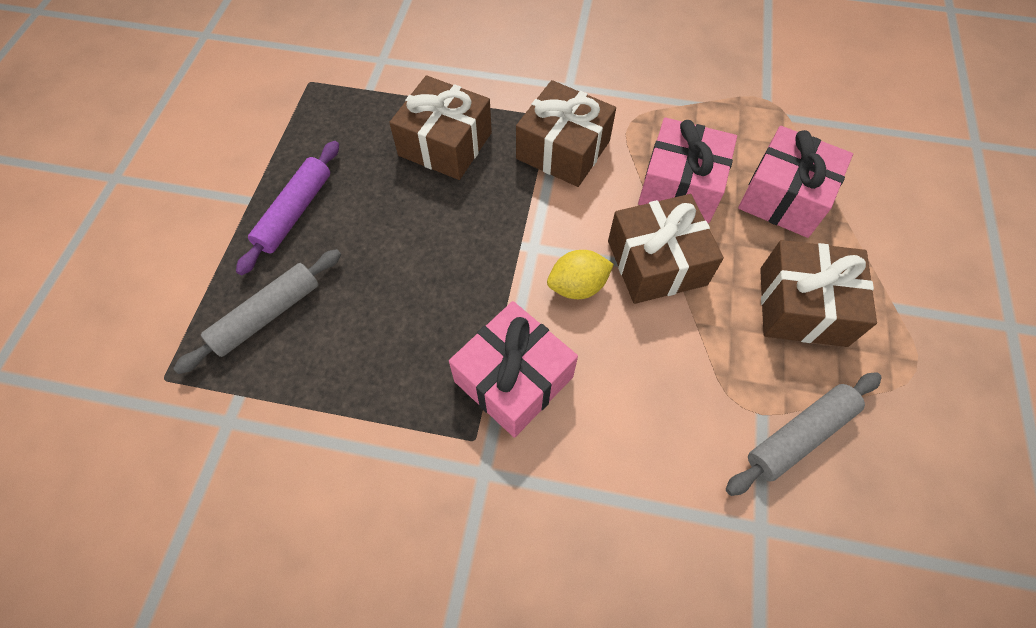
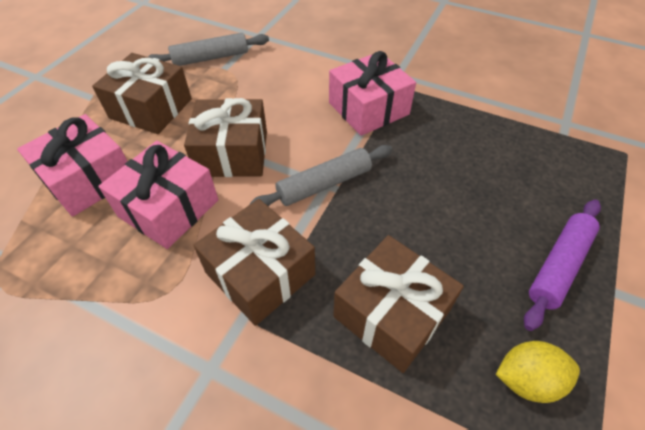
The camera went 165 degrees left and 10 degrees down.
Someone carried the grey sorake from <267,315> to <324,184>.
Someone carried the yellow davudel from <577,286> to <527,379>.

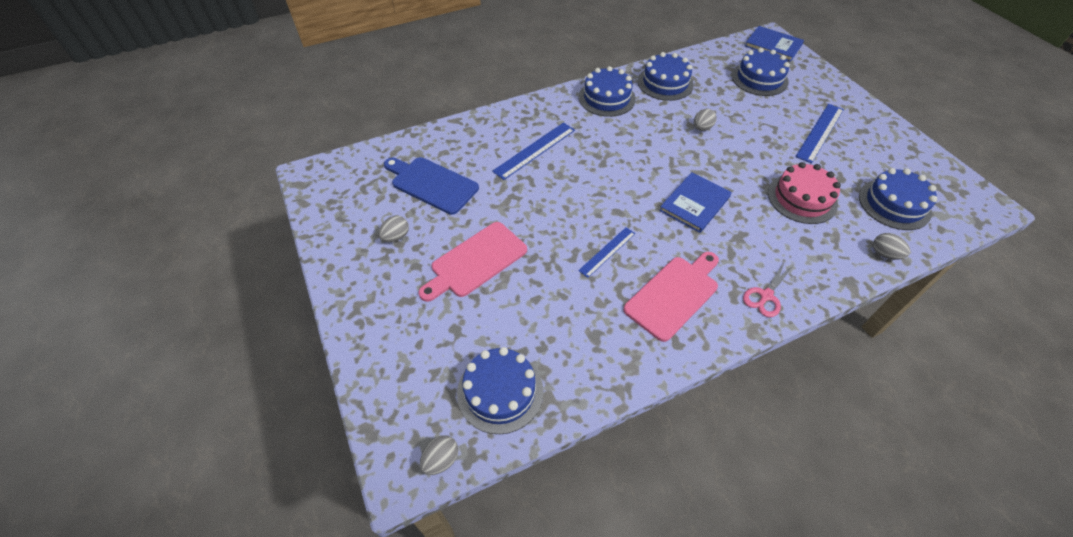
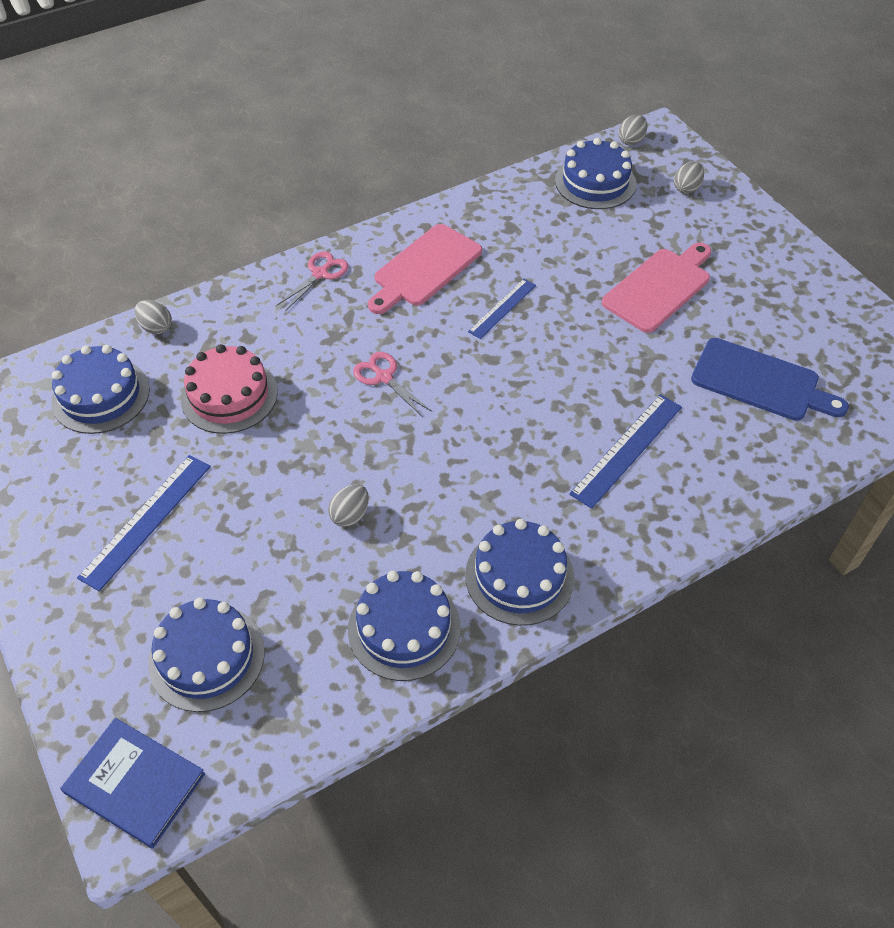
The camera went 175 degrees right and 0 degrees up.
Someone swapped the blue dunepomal at <695,204> for the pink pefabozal at <384,377>.
Someone carried the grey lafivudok from <396,237> to <686,188>.

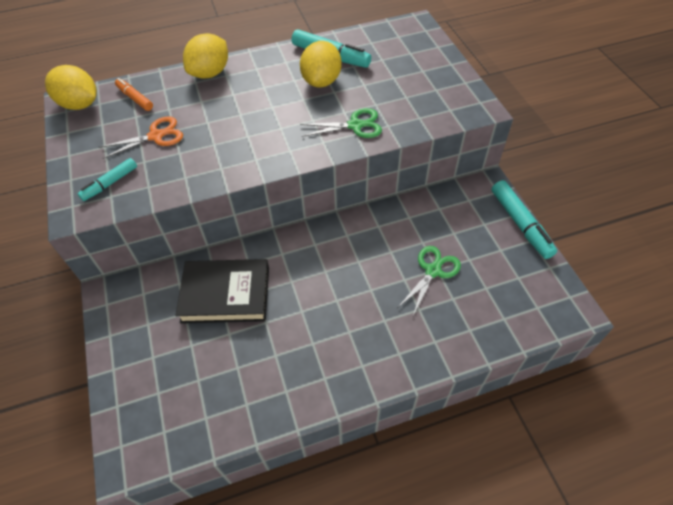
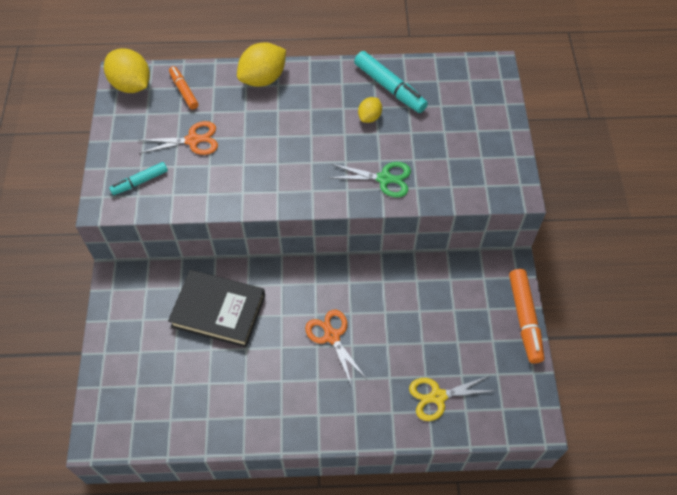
The camera went 15 degrees right and 5 degrees up.
Someone scaled the yellow davudel at <321,81> by 0.55.
Someone repainted the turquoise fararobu at <520,224>, which became the orange fararobu at <524,319>.
Someone took away the green pefabozal at <433,271>.
Someone put down the orange pefabozal at <332,336>.
Someone put down the yellow pefabozal at <437,397>.

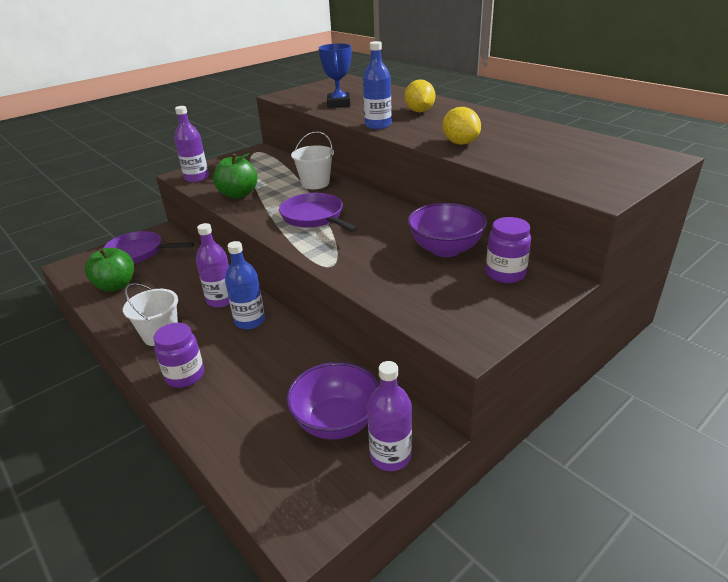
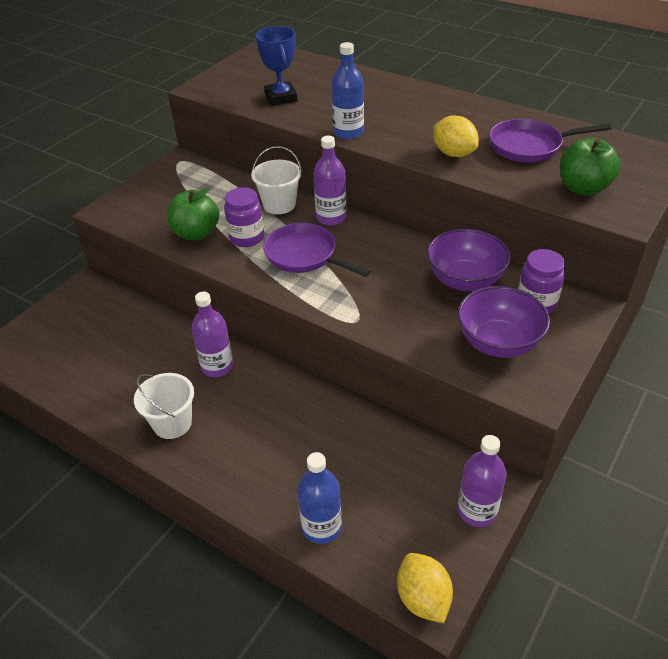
The camera went 15 degrees left and 10 degrees up.
Someone carried the yellow davudel from <419,111> to <423,598>.
Someone carried the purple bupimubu from <196,178> to <331,217>.
Someone carried the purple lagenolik from <138,252> to <529,146>.
Someone carried the blue bupimubu from <250,321> to <321,527>.
Someone carried the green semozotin from <116,286> to <583,188>.
Someone carried the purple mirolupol from <185,376> to <247,238>.
Someone carried the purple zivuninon from <336,421> to <498,343>.

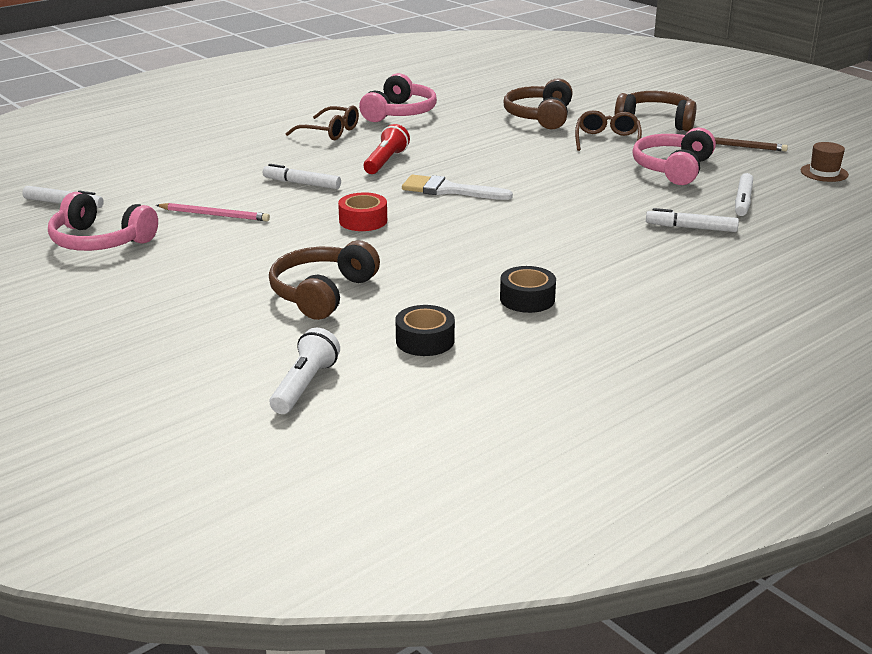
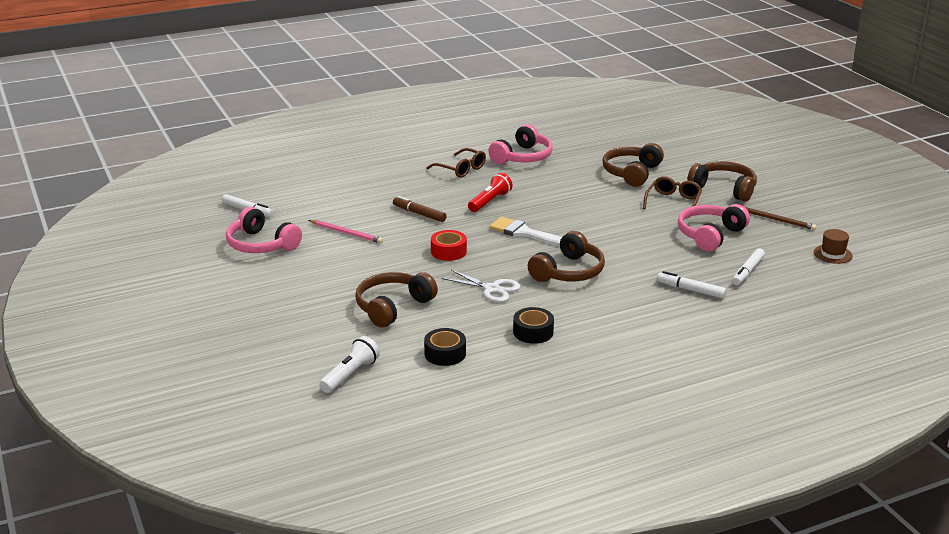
The camera went 15 degrees right and 0 degrees up.
Someone repainted the white fararobu at <302,184>, which became the brown fararobu at <419,214>.
Someone put down the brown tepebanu at <568,272>.
Someone put down the white pefabozal at <492,289>.

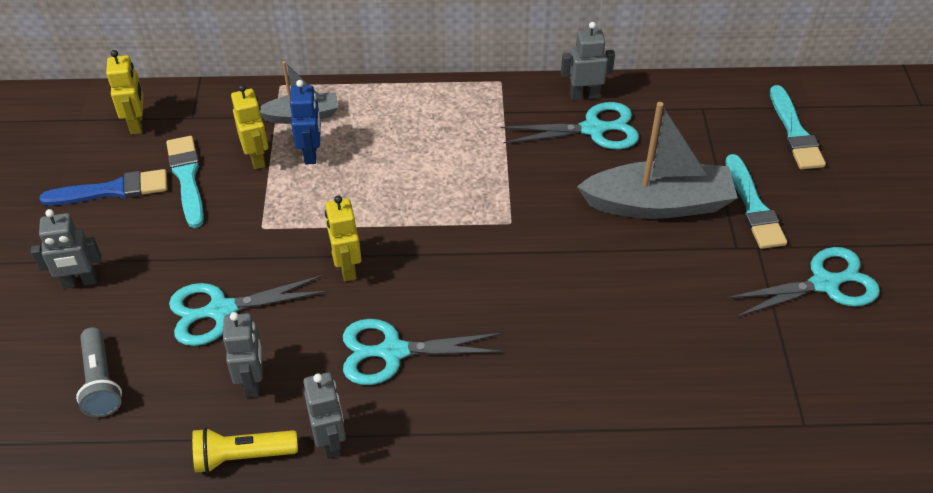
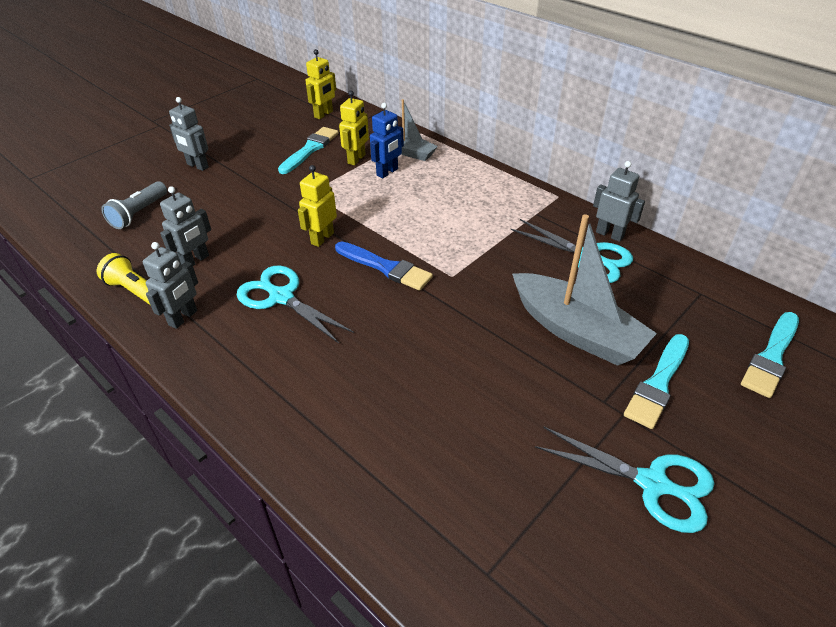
The camera went 45 degrees right and 5 degrees down.
Someone carried the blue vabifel from <112,190> to <385,267>.
Someone took away the turquoise pefabozal at <221,310>.

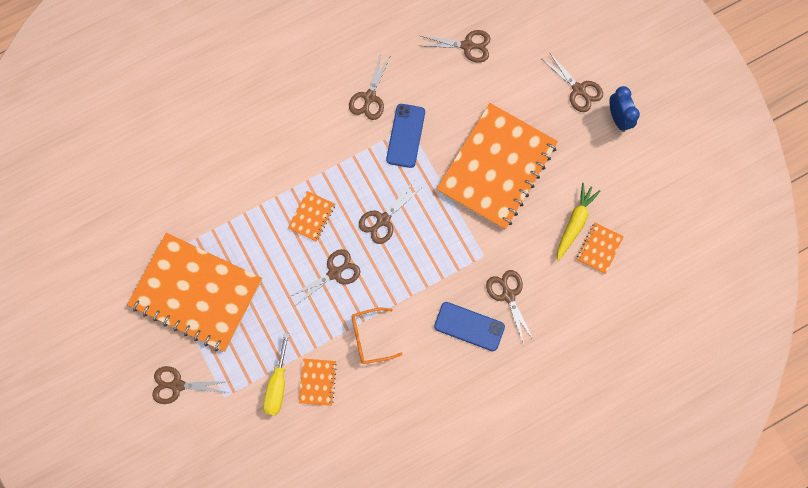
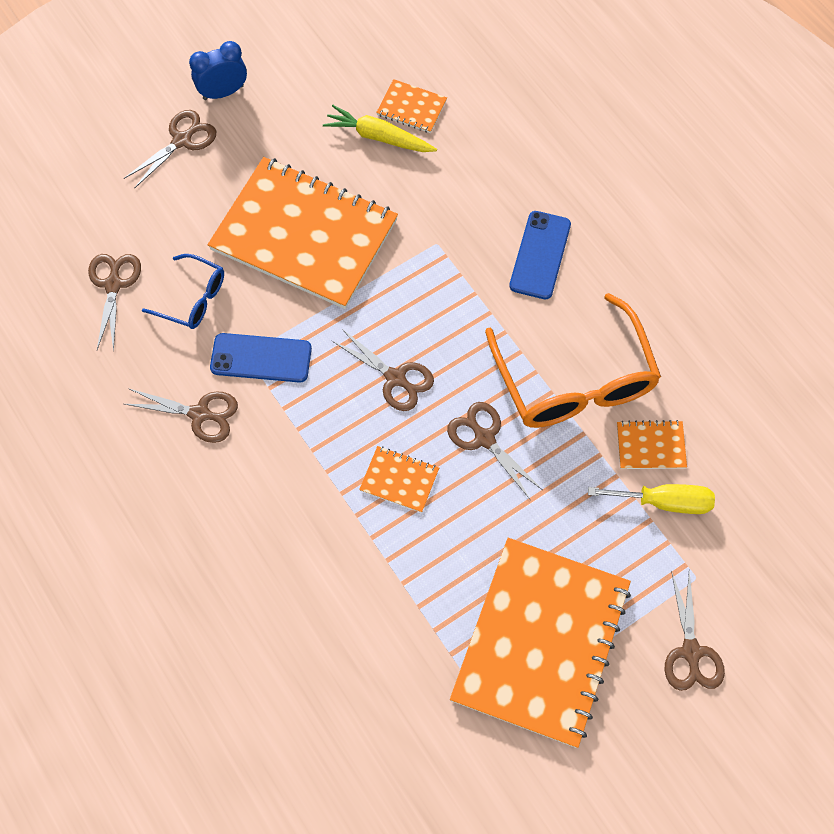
The camera went 95 degrees left and 10 degrees down.
Someone took away the brown pefabozal at <508,295>.
Someone scaled the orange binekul at <370,337> by 1.95.
Someone put down the blue binekul at <193,299>.

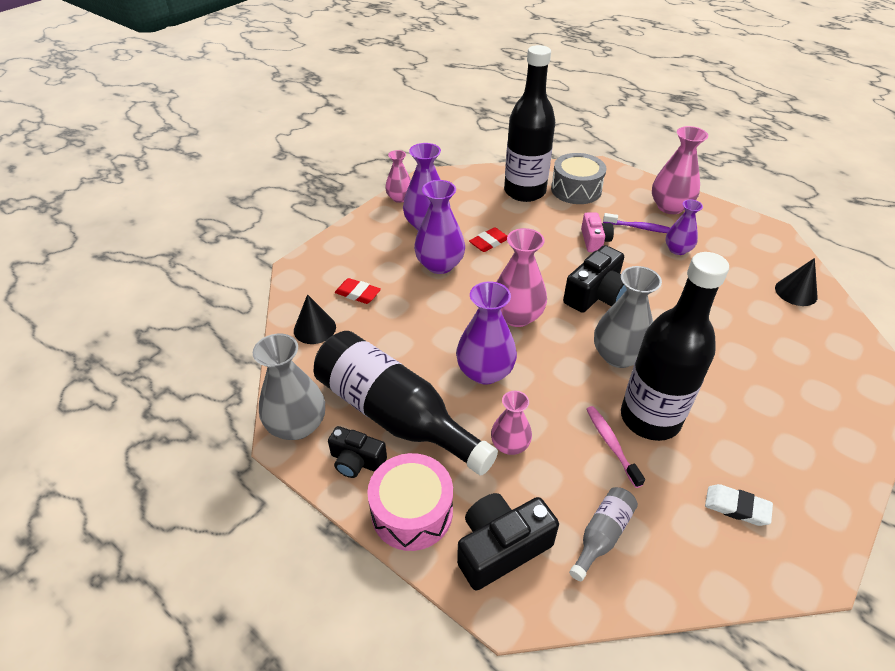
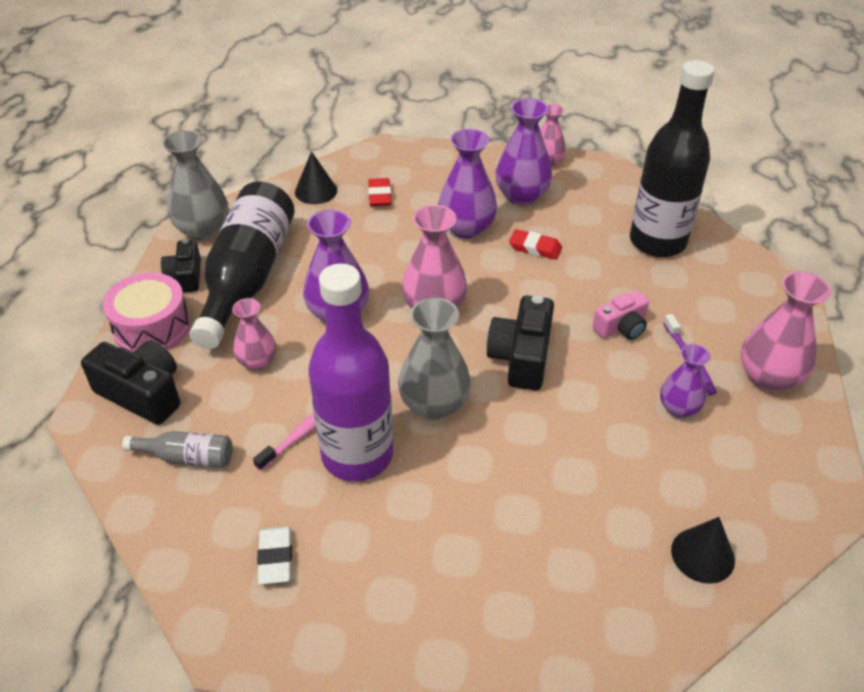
The camera went 60 degrees right and 0 degrees up.
Someone took away the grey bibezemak at <576,189>.
Someone rotated the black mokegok at <595,294> by 90 degrees clockwise.
Someone repainted the black bupimubu at <650,418>, which became the purple bupimubu at <357,455>.

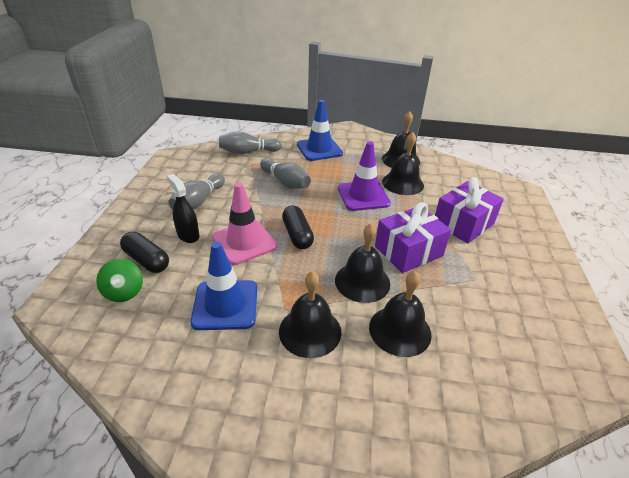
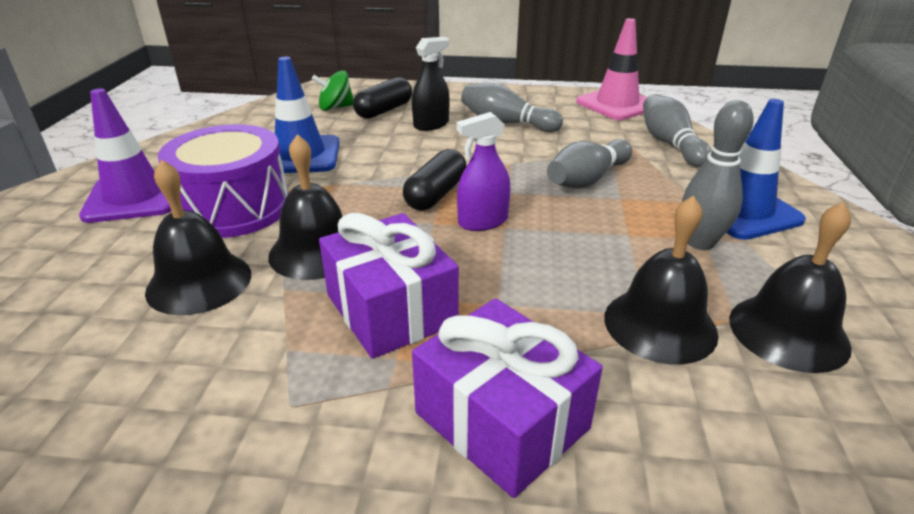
The camera went 90 degrees right and 5 degrees down.
Someone carried the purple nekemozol from <363,196> to <134,197>.
Someone carried the pink nekemozol from <244,242> to <617,104>.
Someone rotated the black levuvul at <297,235> by 45 degrees counterclockwise.
Someone swapped the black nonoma at <310,331> for the purple bibezemak at <234,208>.
Someone put down the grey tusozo at <700,243>.
Someone put down the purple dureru at <483,222>.

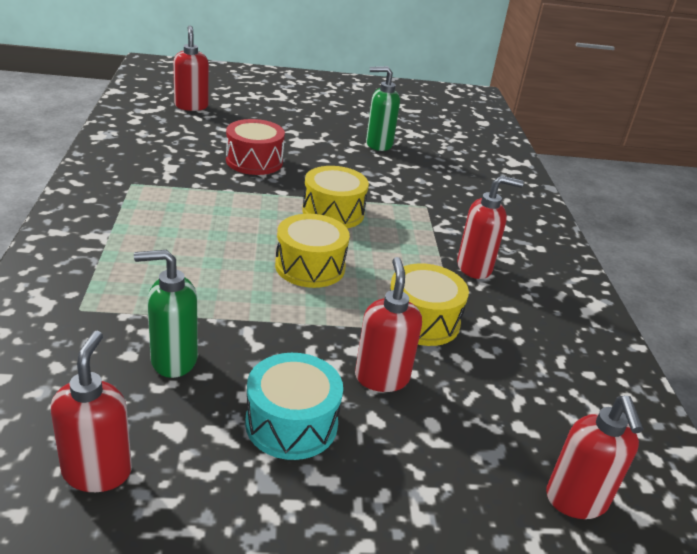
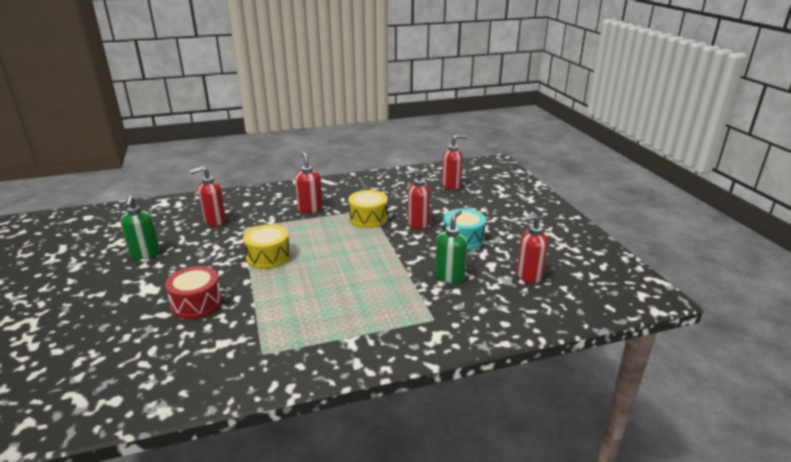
The camera went 100 degrees left and 5 degrees down.
Someone carried the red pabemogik from <191,106> to <215,221>.
Someone took away the yellow bibezemak at <310,266>.
Someone rotated the green pabemogik at <173,360> by 135 degrees counterclockwise.

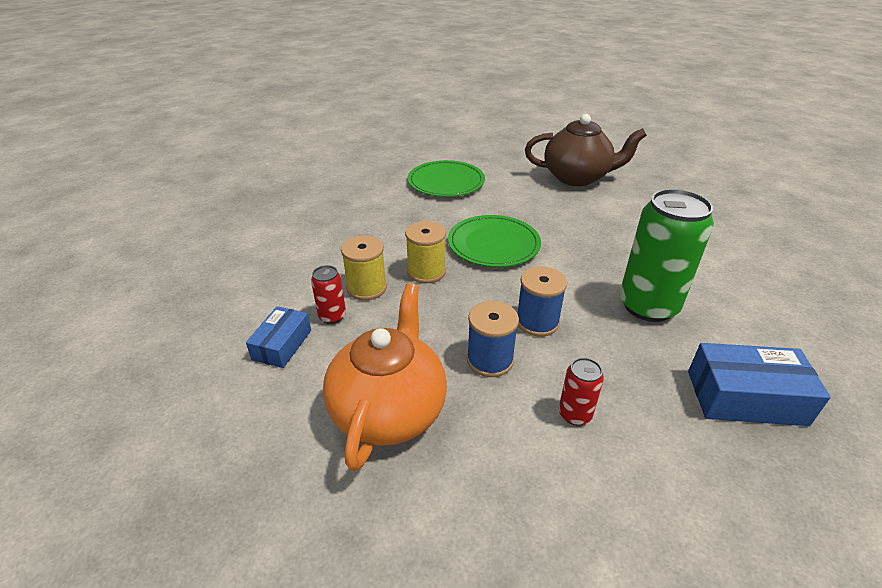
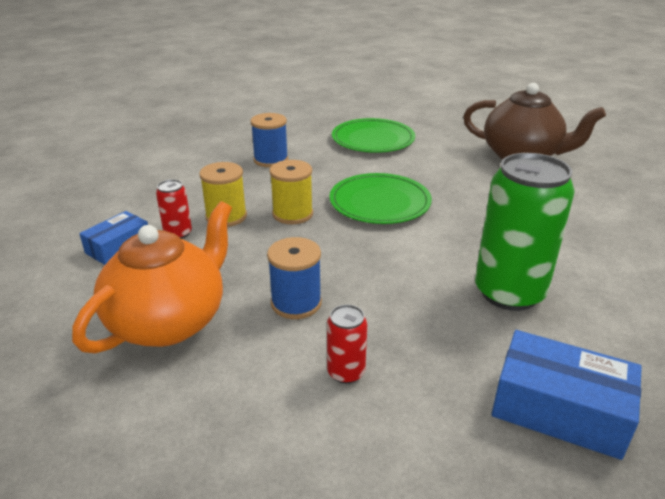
The camera went 20 degrees right and 5 degrees down.
Someone carried the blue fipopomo from <537,322> to <271,160>.

